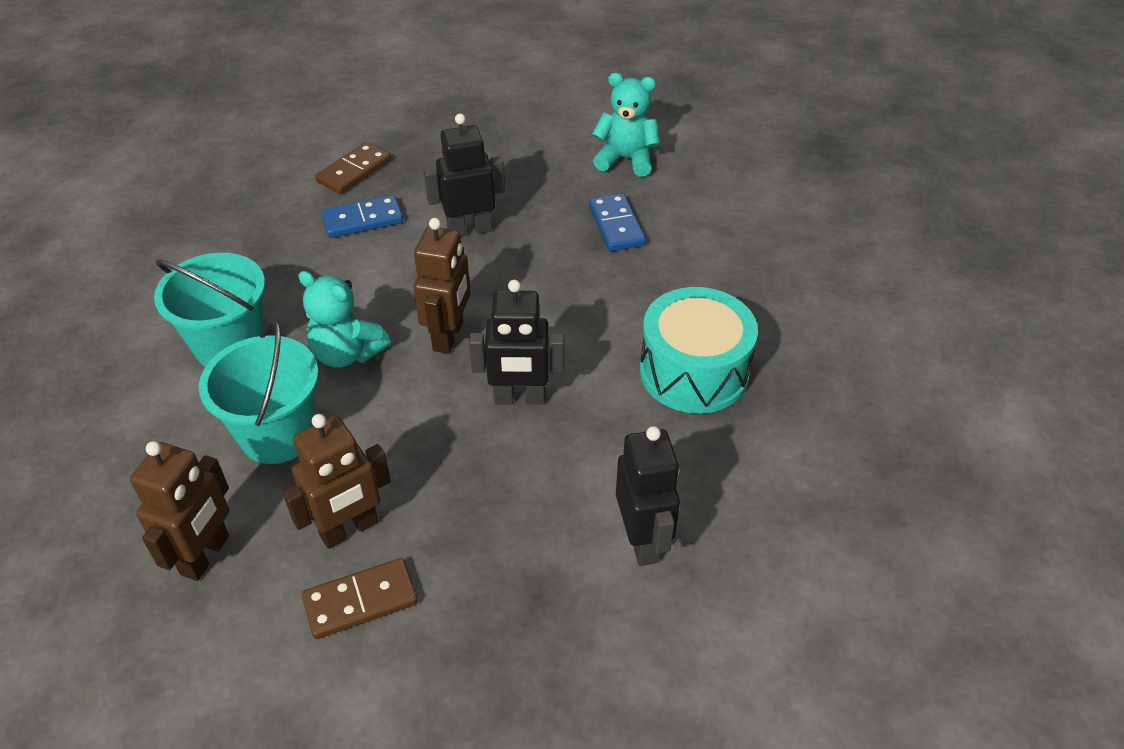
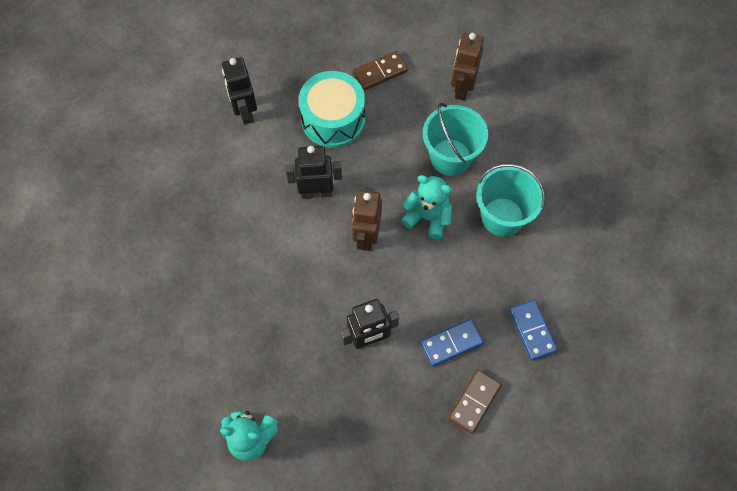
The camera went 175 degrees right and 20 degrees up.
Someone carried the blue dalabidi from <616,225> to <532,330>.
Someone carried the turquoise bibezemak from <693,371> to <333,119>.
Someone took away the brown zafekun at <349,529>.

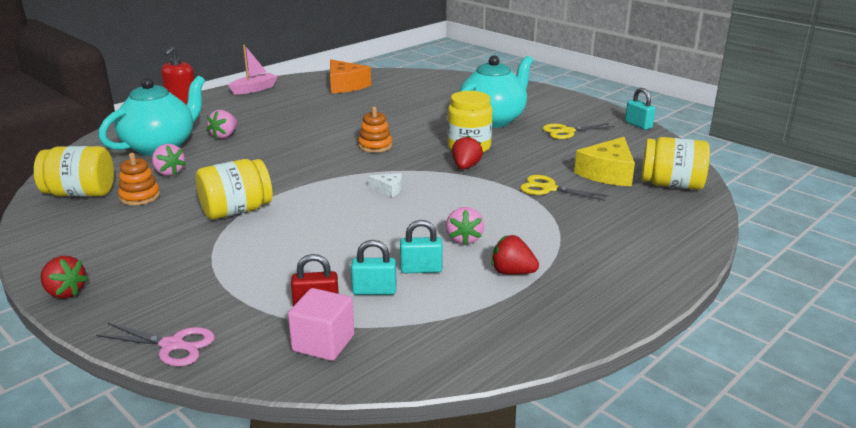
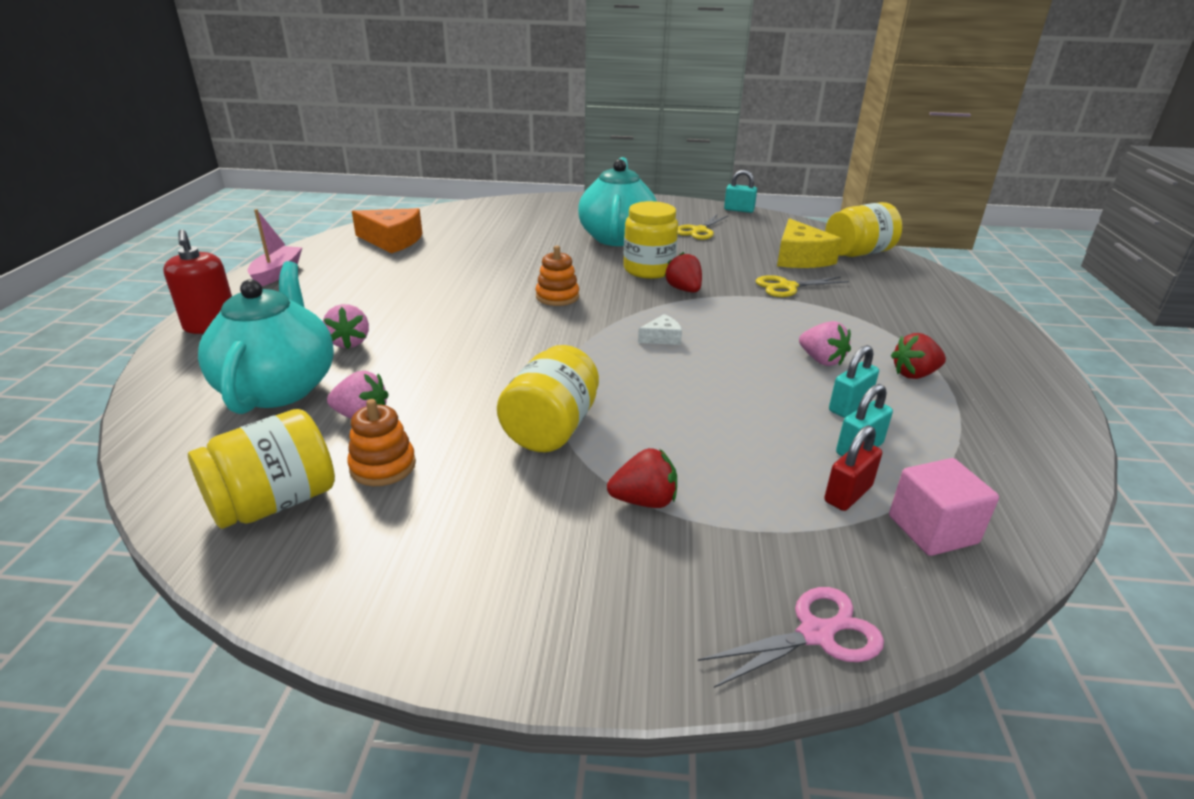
The camera went 40 degrees left and 5 degrees up.
Someone carried the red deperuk from <65,292> to <644,501>.

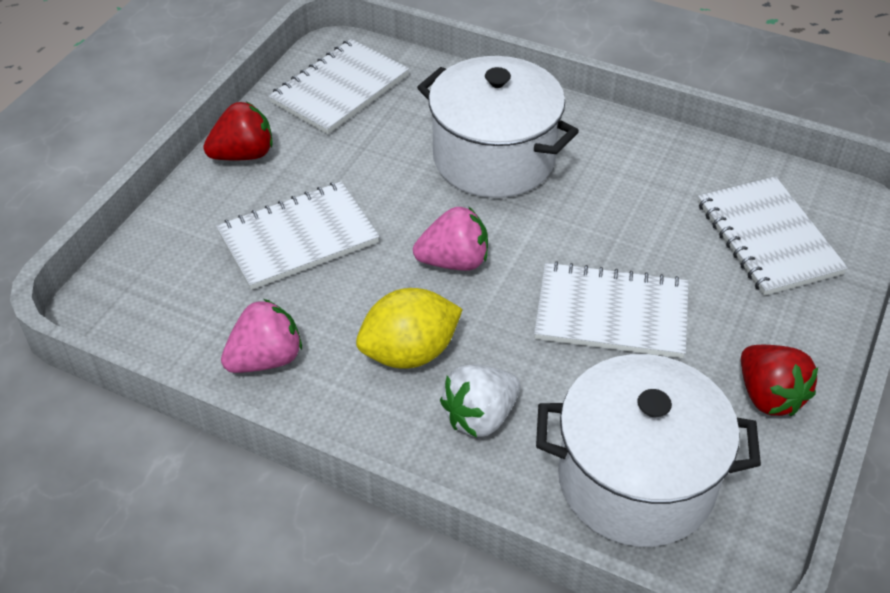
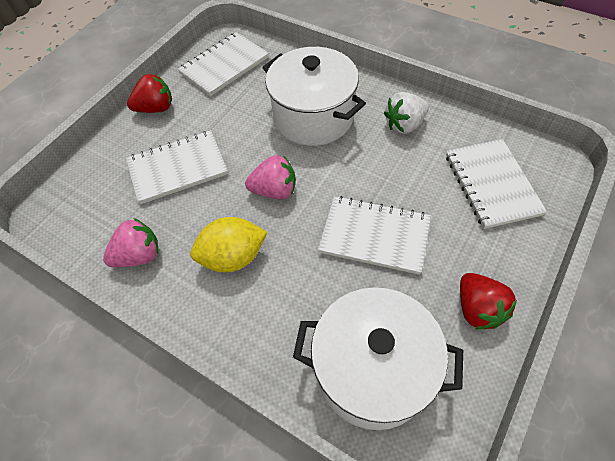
The camera went 10 degrees right and 10 degrees up.
Someone carried the white deperuk from <480,417> to <404,125>.

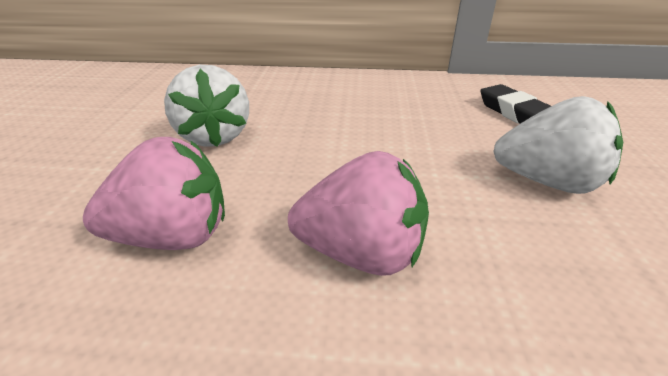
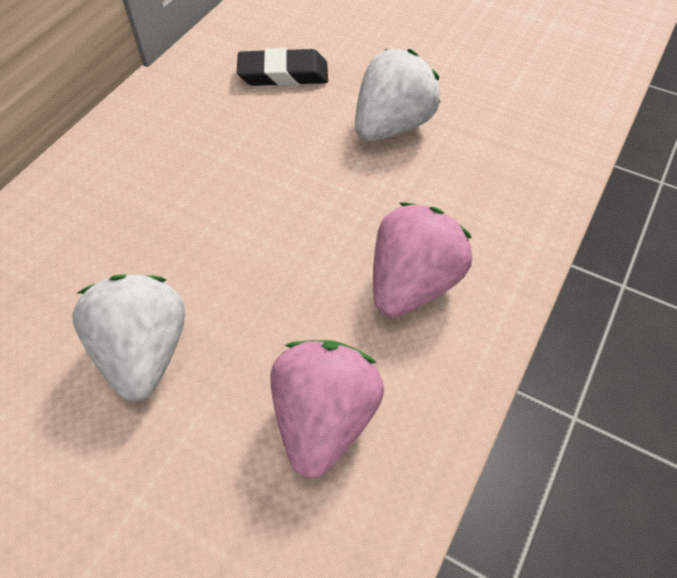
The camera went 65 degrees left and 20 degrees up.
Someone rotated the white deperuk at <214,136> by 105 degrees counterclockwise.

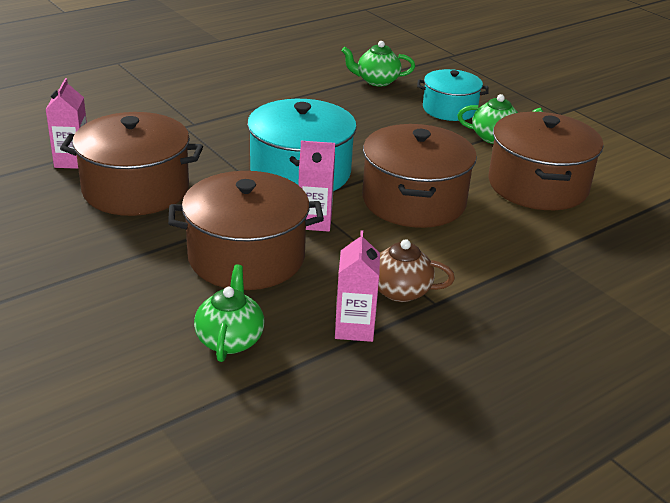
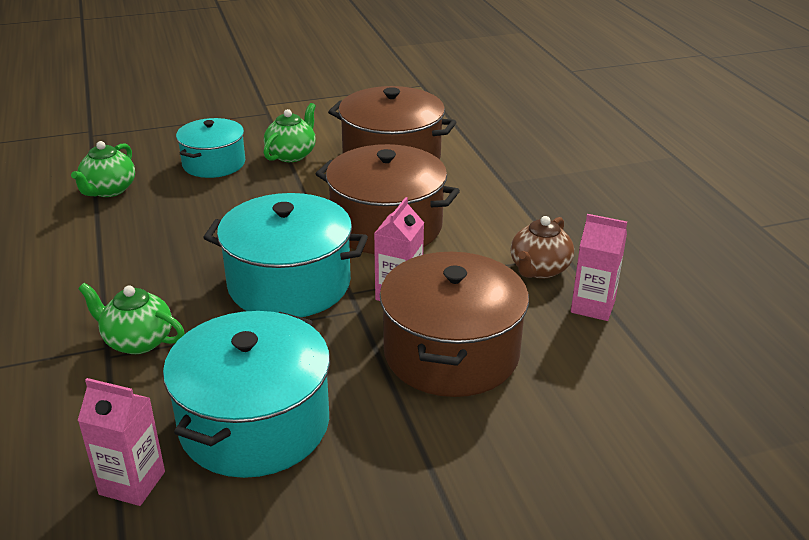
The camera went 70 degrees left and 0 degrees up.
Someone repainted the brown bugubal at <136,189>, which became the turquoise bugubal at <254,424>.
Someone carried the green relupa from <230,340> to <137,341>.

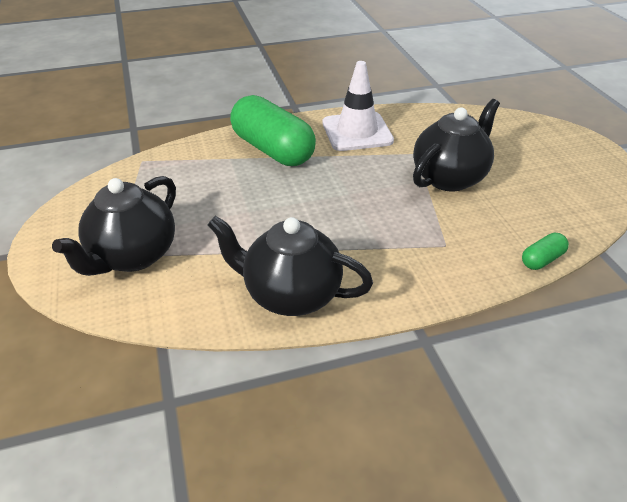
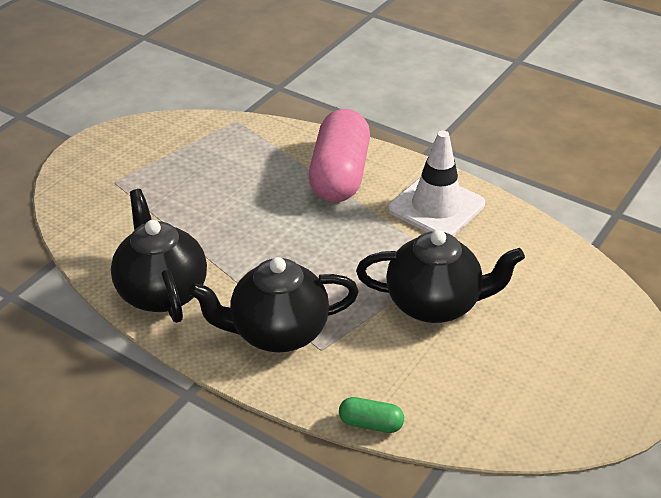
The camera went 50 degrees right and 0 degrees up.
Someone repainted the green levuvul at <272,150>, which became the pink levuvul at <339,175>.
Someone carried the black relupa from <132,256> to <278,332>.

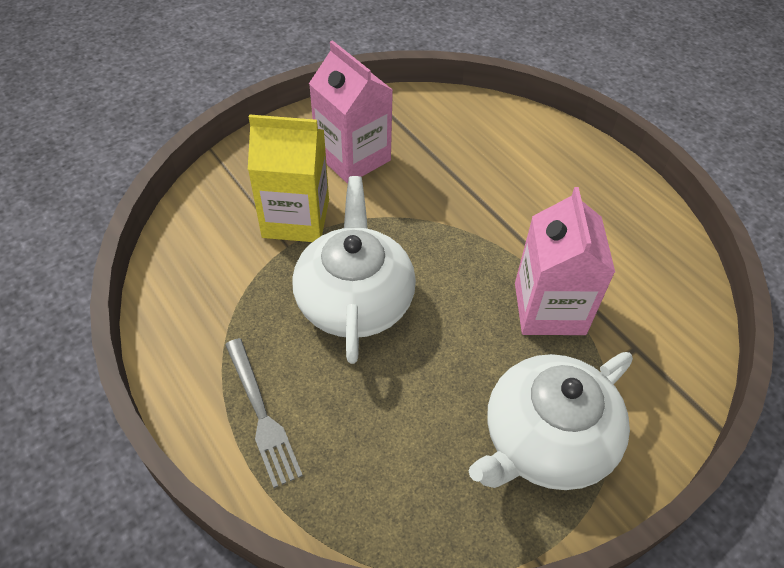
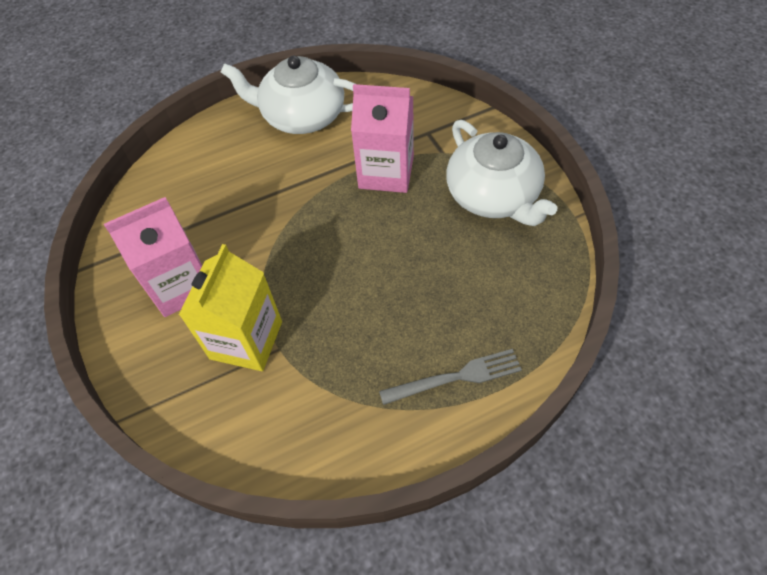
The camera went 75 degrees left and 5 degrees up.
Someone carried the white relupa from <355,299> to <302,116>.

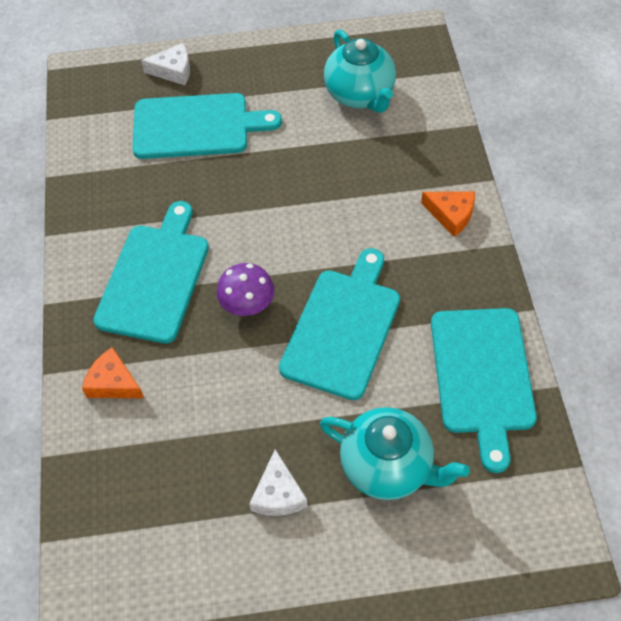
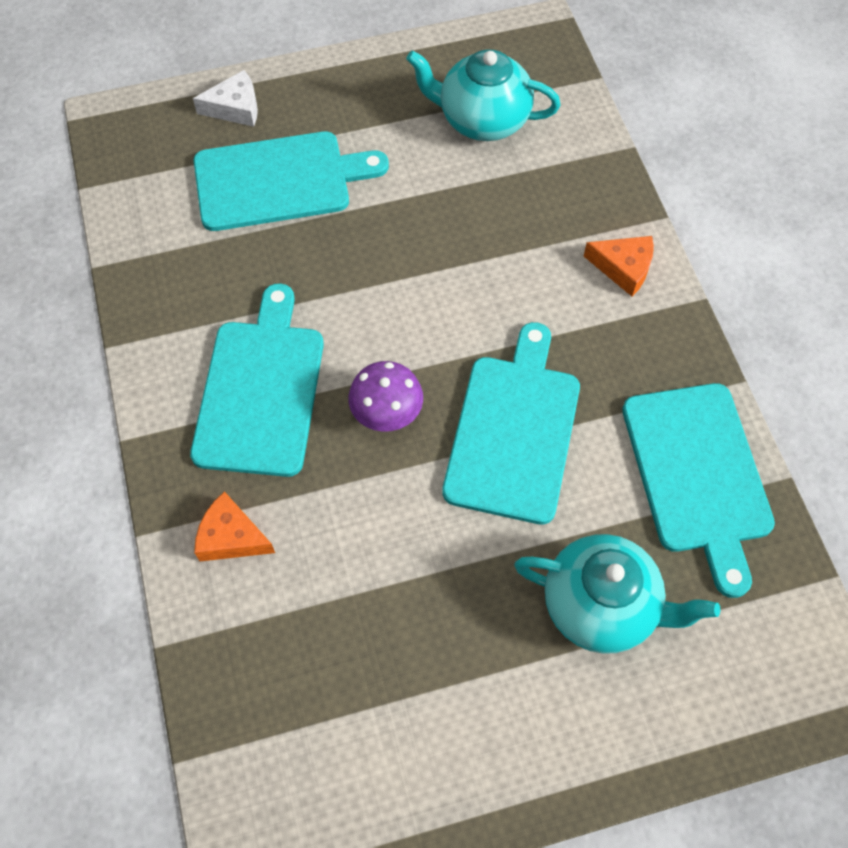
The camera went 10 degrees left and 5 degrees up.
Someone rotated the turquoise relupa at <360,95> by 135 degrees clockwise.
Someone took away the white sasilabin at <278,494>.

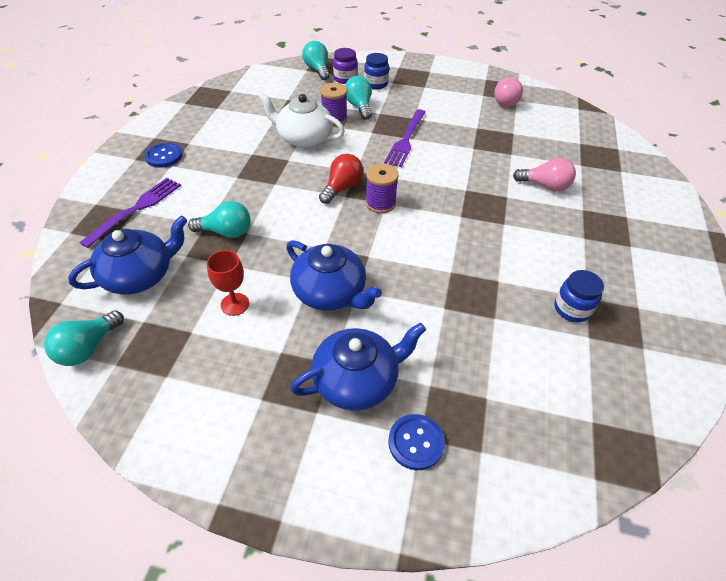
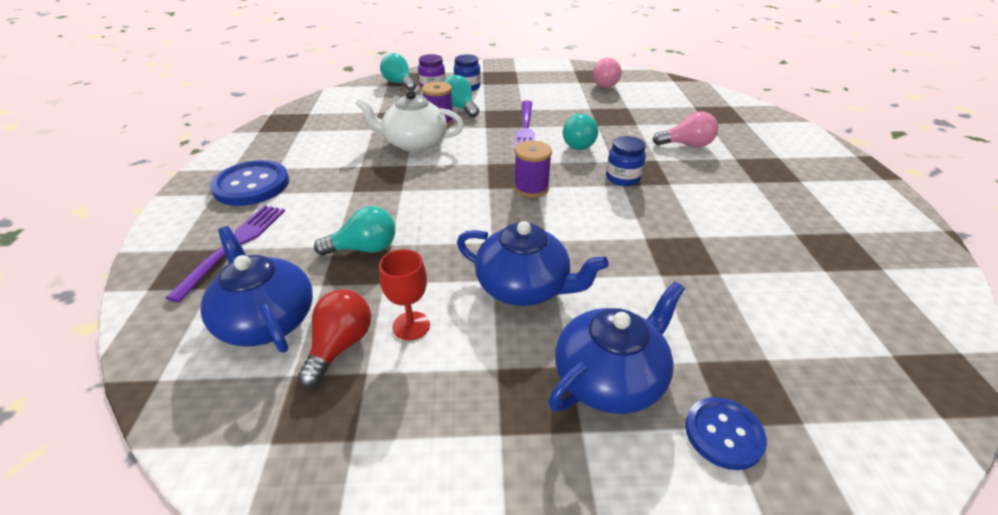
The camera went 15 degrees left and 10 degrees down.
Someone scaled the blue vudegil at <164,156> by 1.62.
Someone carried the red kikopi from <342,188> to <340,346>.
Someone rotated the blue relupa at <140,275> by 75 degrees counterclockwise.
Someone carried the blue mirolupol from <572,309> to <622,178>.
Someone carried the turquoise kikopi from <88,348> to <580,144>.

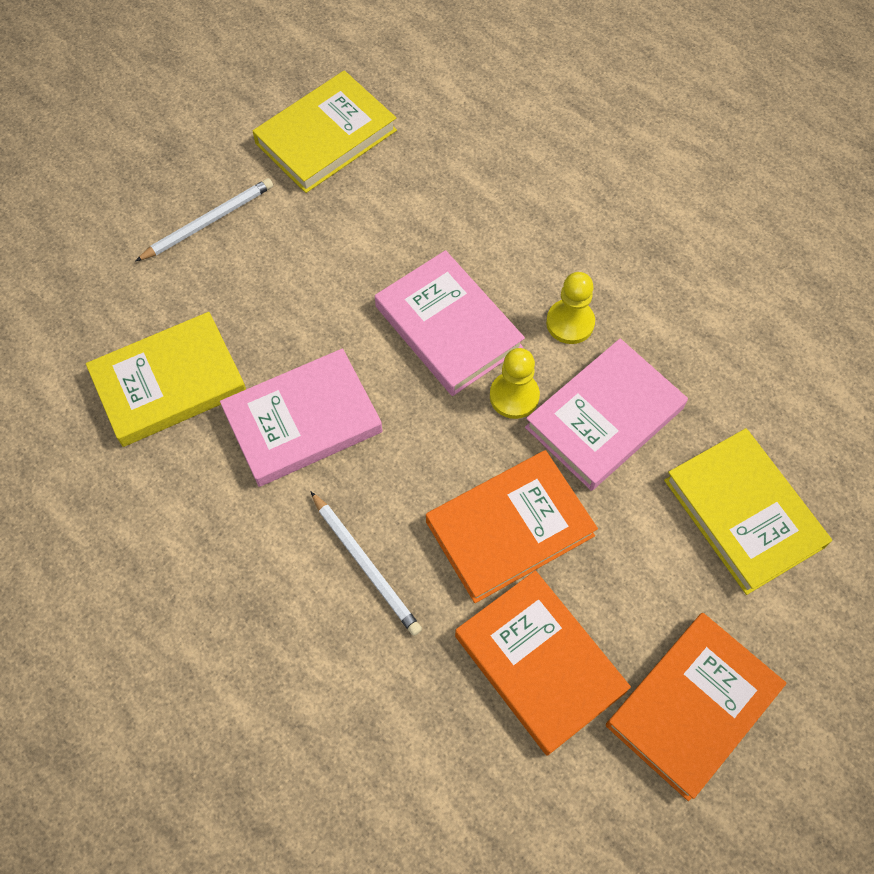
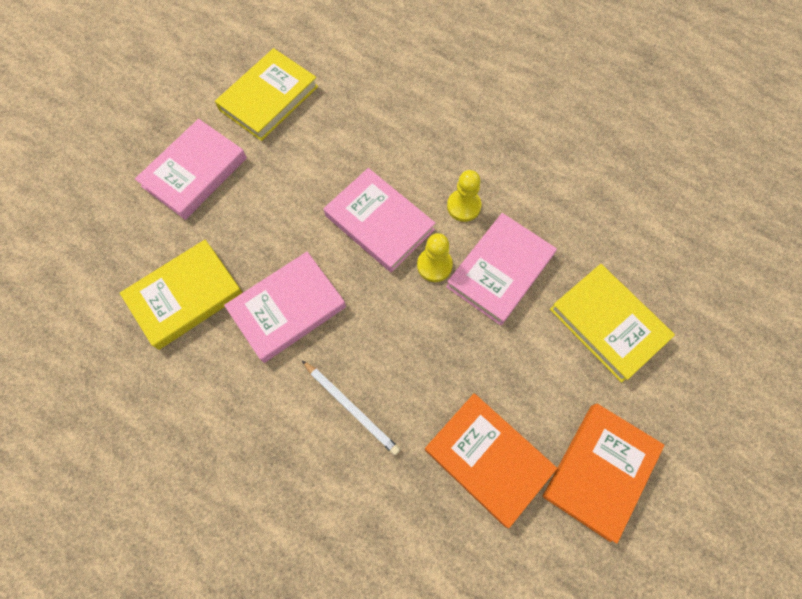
The camera went 10 degrees left and 5 degrees up.
Someone swapped the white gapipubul at <208,221> for the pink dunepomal at <194,172>.
Someone took away the orange dunepomal at <510,529>.

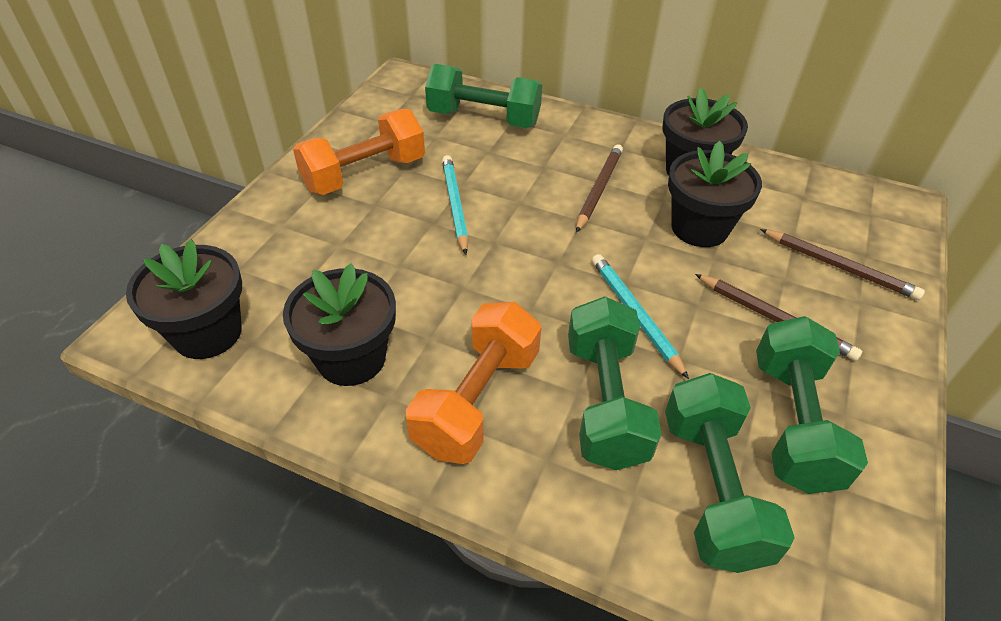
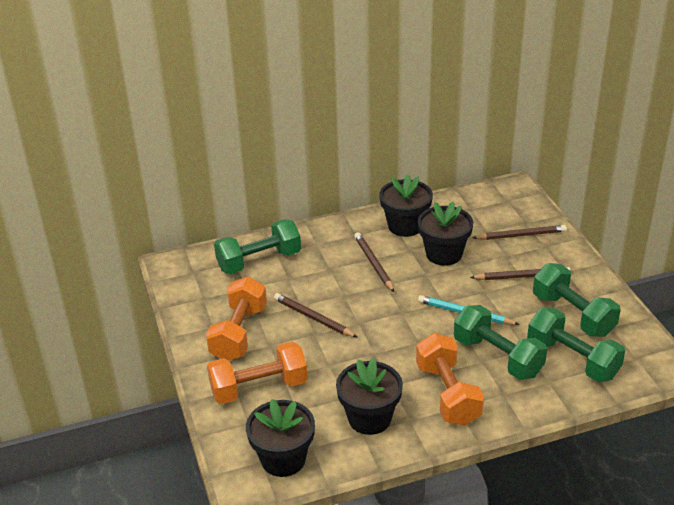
The camera went 40 degrees left and 10 degrees down.
Someone repainted the turquoise gapipubul at <455,205>, which became the brown gapipubul at <313,318>.
Someone put down the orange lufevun at <259,388>.

